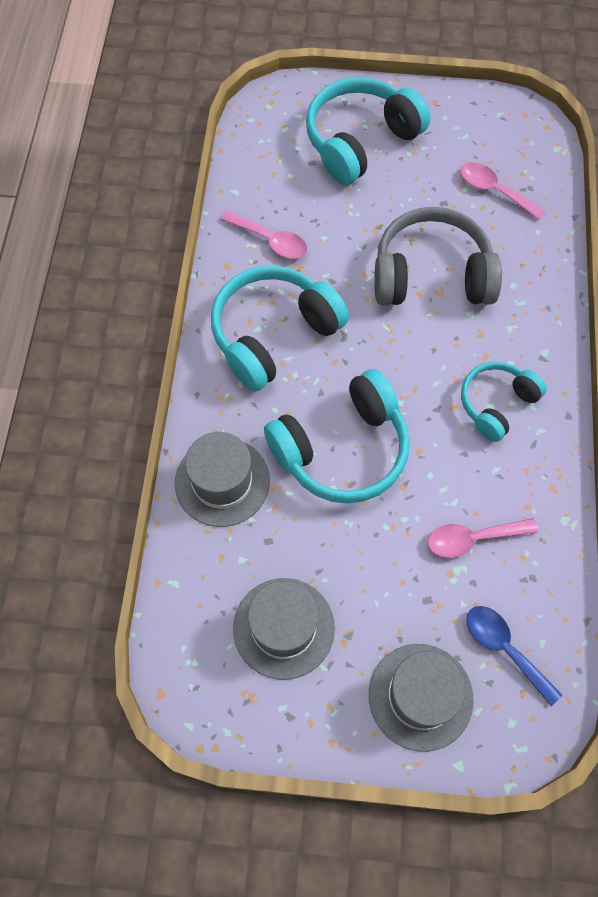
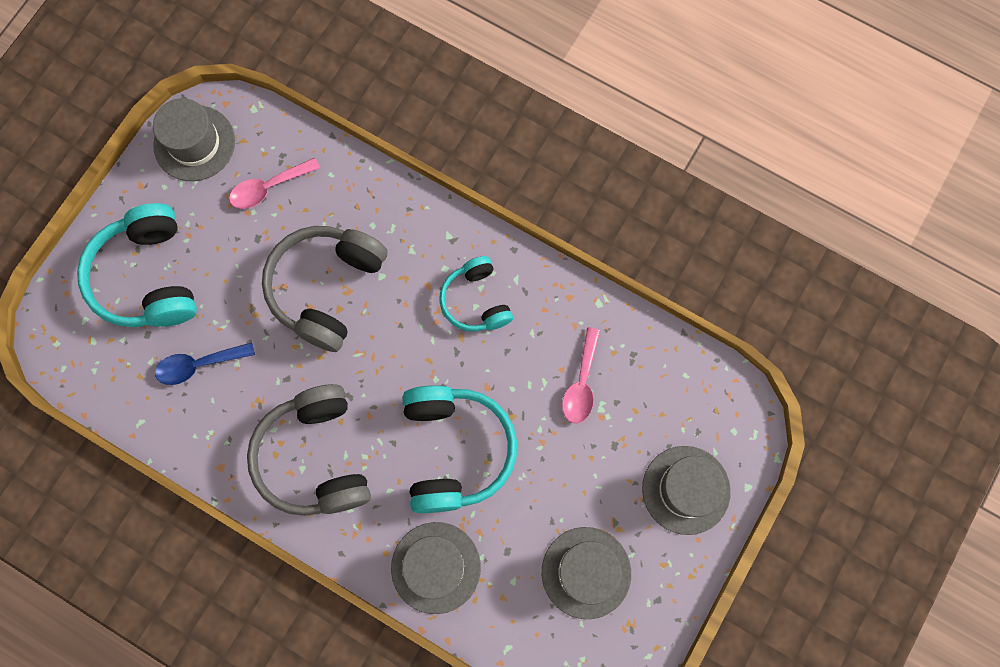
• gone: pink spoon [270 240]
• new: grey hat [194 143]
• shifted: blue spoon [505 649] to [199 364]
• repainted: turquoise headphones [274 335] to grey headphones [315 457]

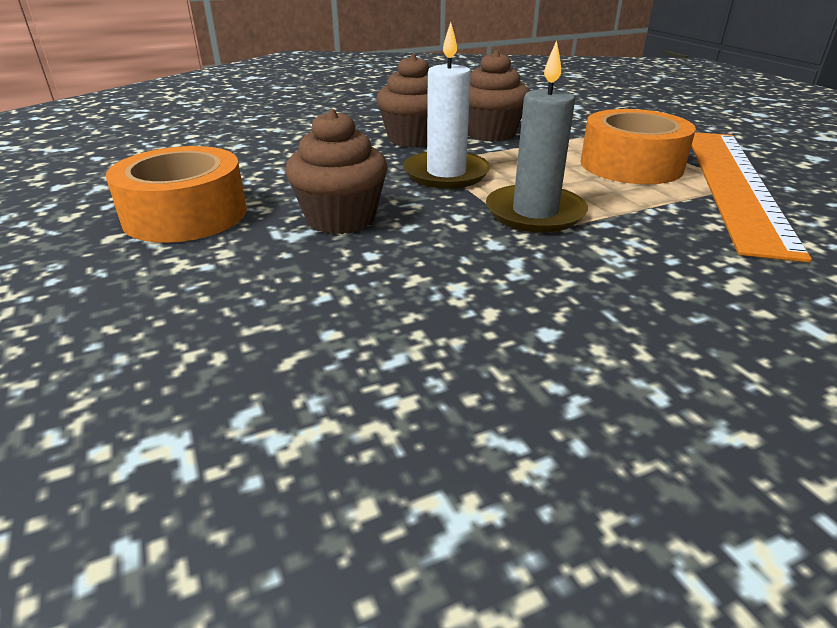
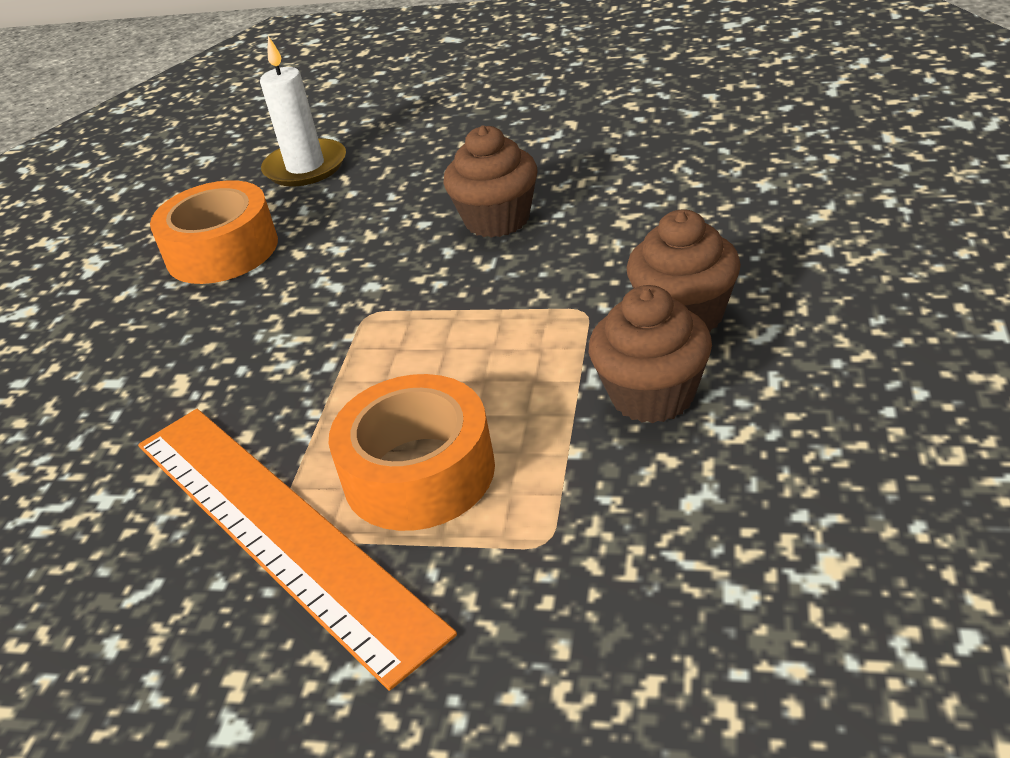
• gone: grey candle [535 213]
• shifted: orange tape [185 215] to [222 251]
• shifted: white candle [446 174] to [305 167]

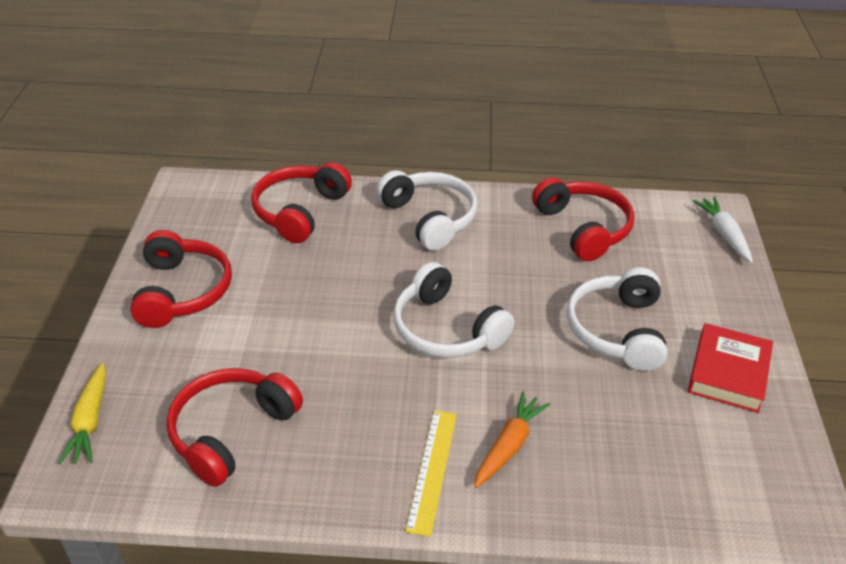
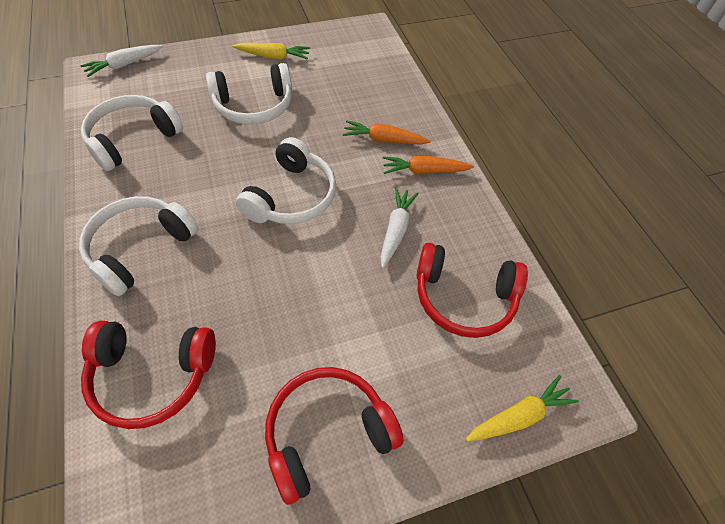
• new: white carrot [396 230]
• swapped: yellow ruler [432 470] to orange carrot [424 171]
• swapped: red book [728 373] to yellow carrot [273 57]
• repainted: red headphones [583 228] to white headphones [133 139]

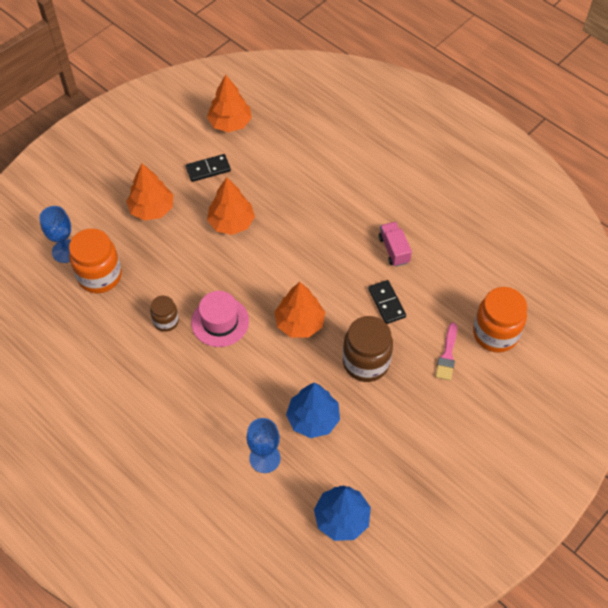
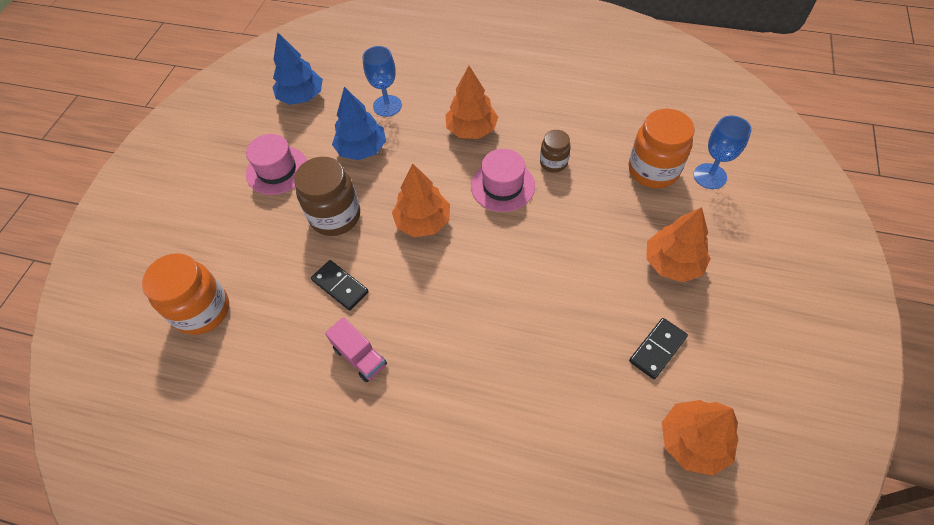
• gone: pink brush [447 355]
• new: pink hat [277 170]
• shifted: orange tree [231 222] to [472 129]

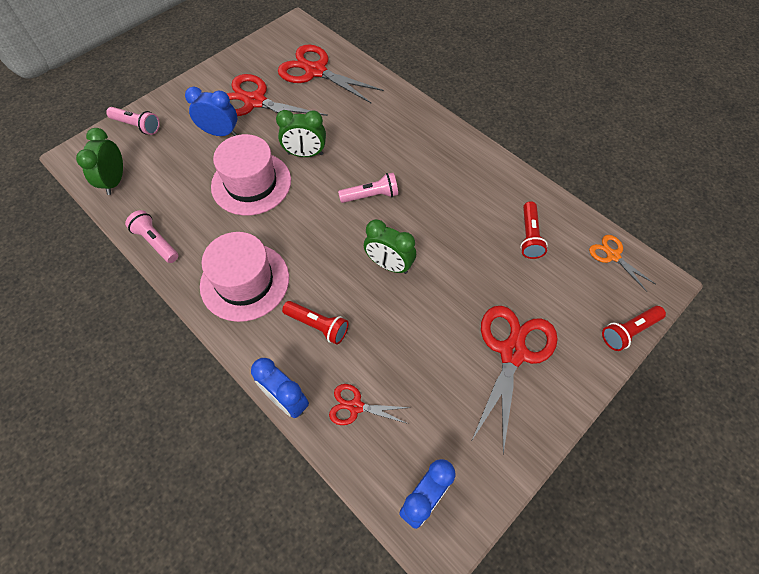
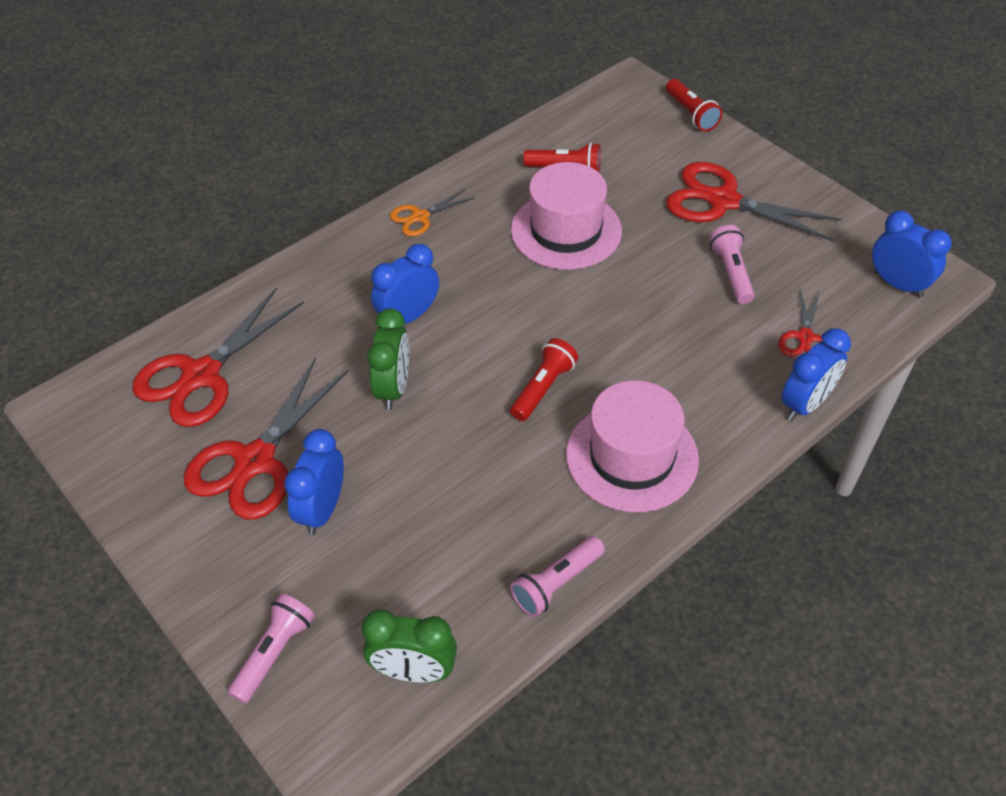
• gone: green clock [389 265]
• new: blue clock [408 317]
• shifted: pink hat [251 183] to [566 230]
• shifted: red flashlight [317 325] to [543 388]
• shifted: pink flashlight [371 196] to [731 273]
• shifted: orange scissors [613 256] to [420 217]

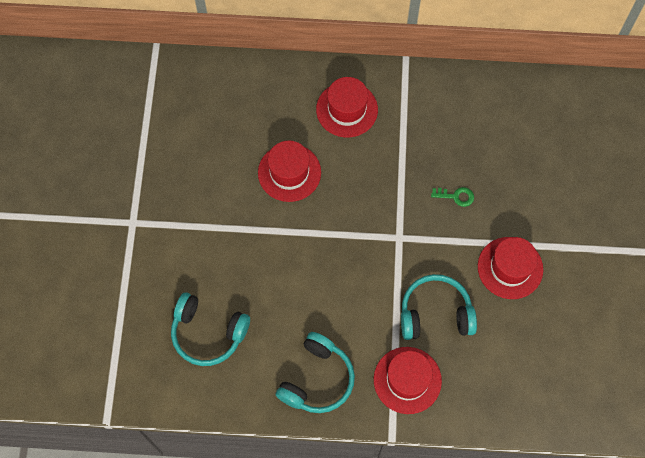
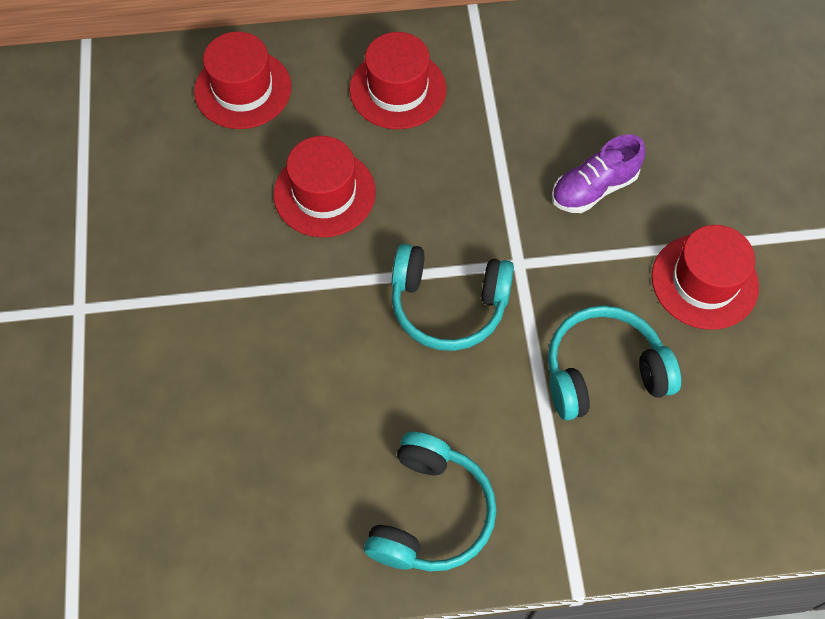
• shifted: turquoise headphones [208 333] to [448 305]
• shifted: red hat [407 380] to [243 89]
• swapped: green key [456 196] to purple shoe [594 188]

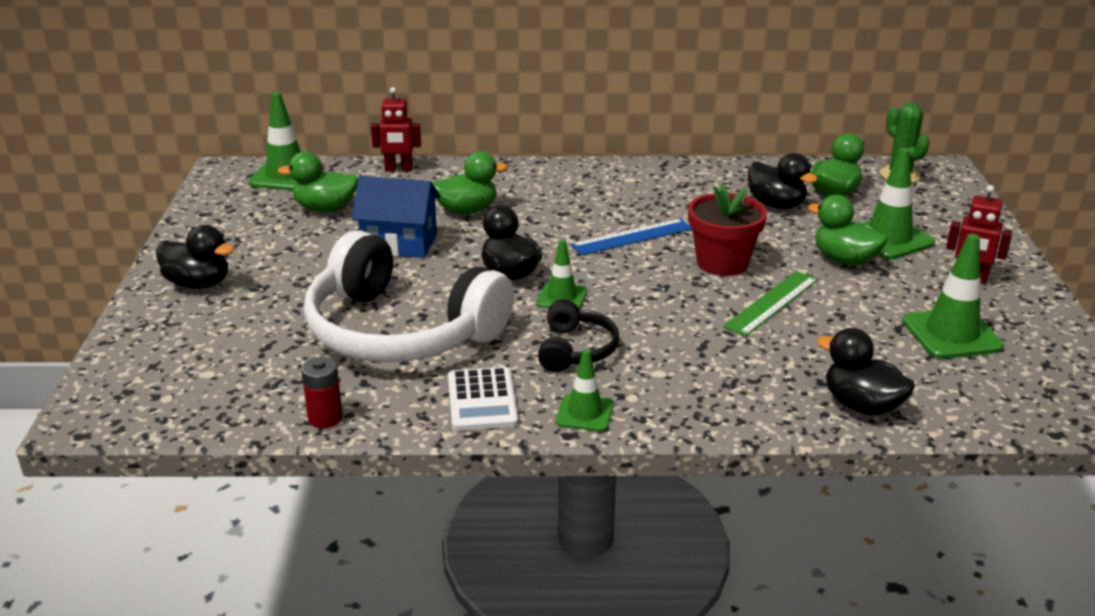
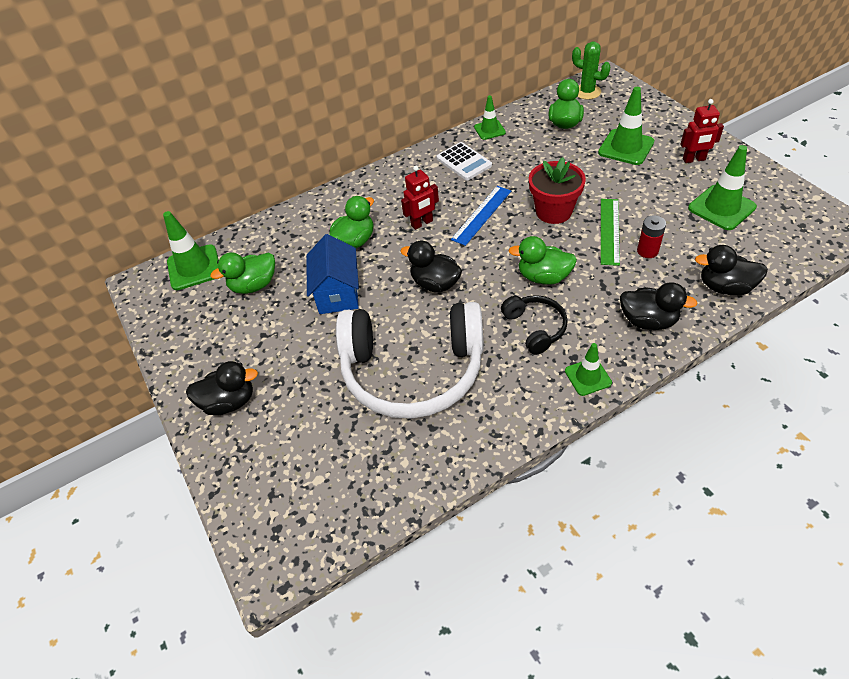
• shifted: red battery [325 418] to [647 251]
• shifted: red robot [398 169] to [422 223]
• shifted: white calculator [482 400] to [464 162]
• shifted: green traffic cone [562 297] to [489 130]
• shifted: black duck [776 204] to [648 321]
• shifted: green duck [844 260] to [543 277]
• rotated: blue house [399 243] = [338 293] 75 degrees counterclockwise

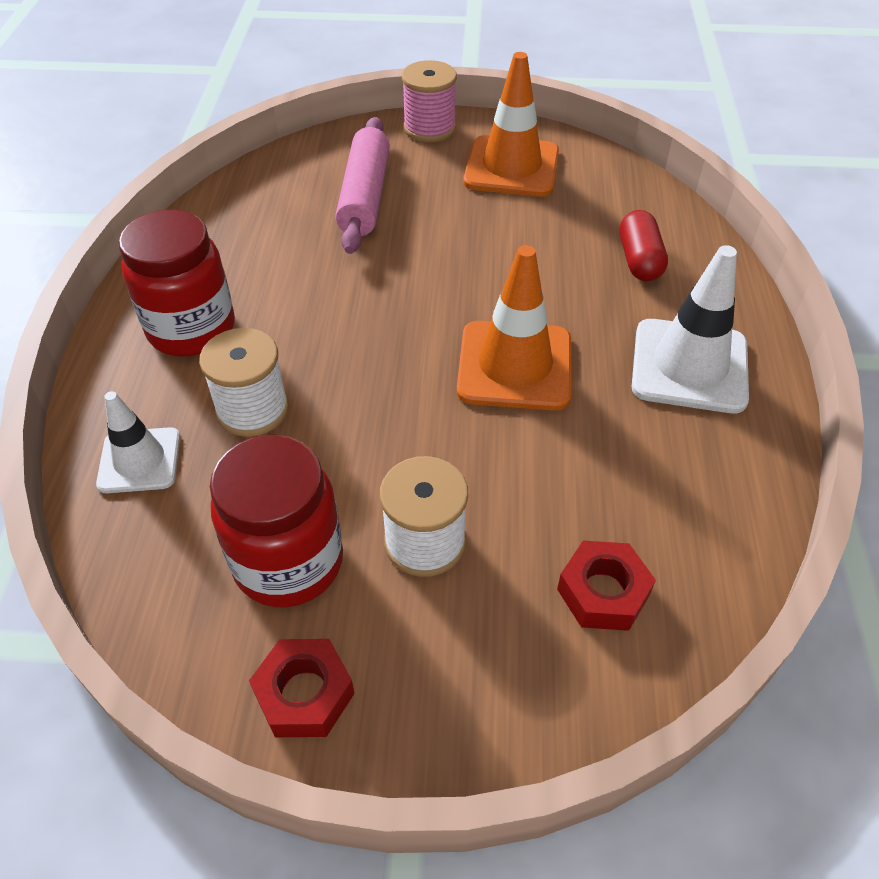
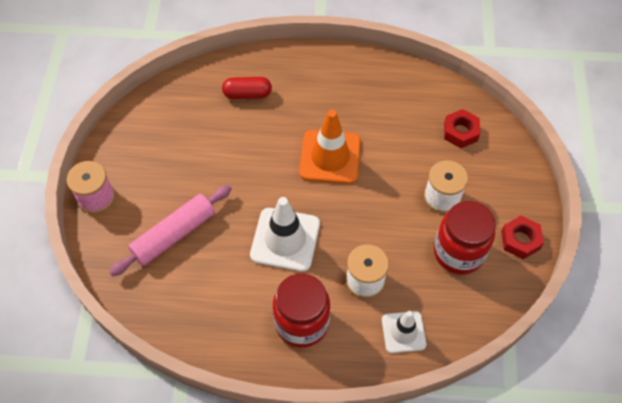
• gone: orange traffic cone [511 167]
• shifted: white traffic cone [689 366] to [285 239]
• rotated: pink rolling pin [365 196] = [174 235] 45 degrees counterclockwise

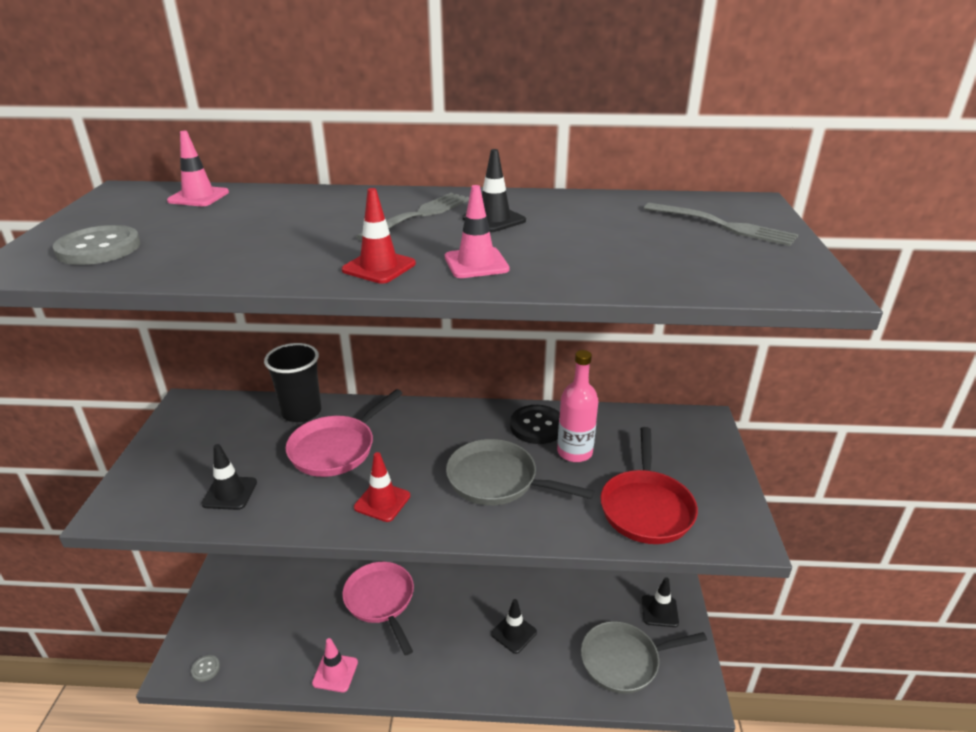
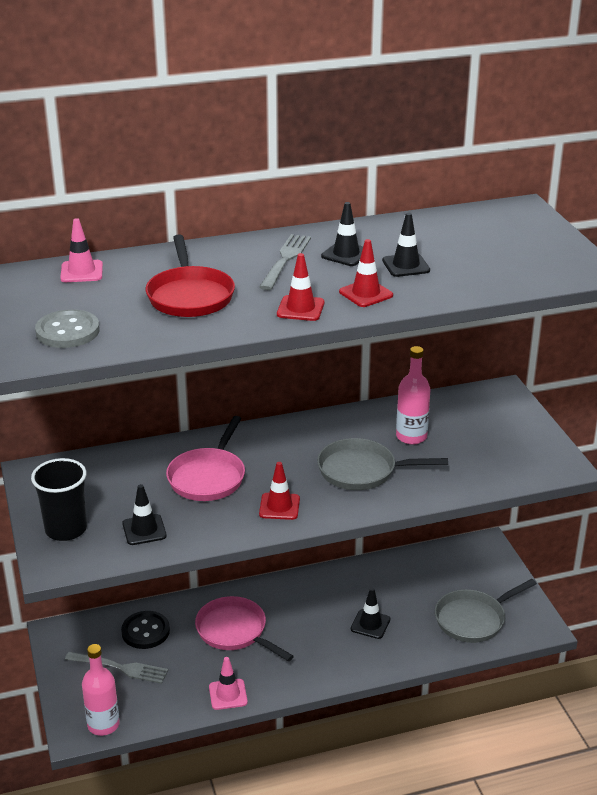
• shifted: black cup [301 412] to [66 529]
• shifted: black button [537 426] to [145 631]
• shifted: red pan [646 507] to [190 295]
• shifted: black traffic cone [659 611] to [406 265]
• shifted: grey fork [724 226] to [120 668]
• swapped: grey button [205 669] to pink bottle [103 724]
• repainted: pink traffic cone [476 263] to red traffic cone [366 294]

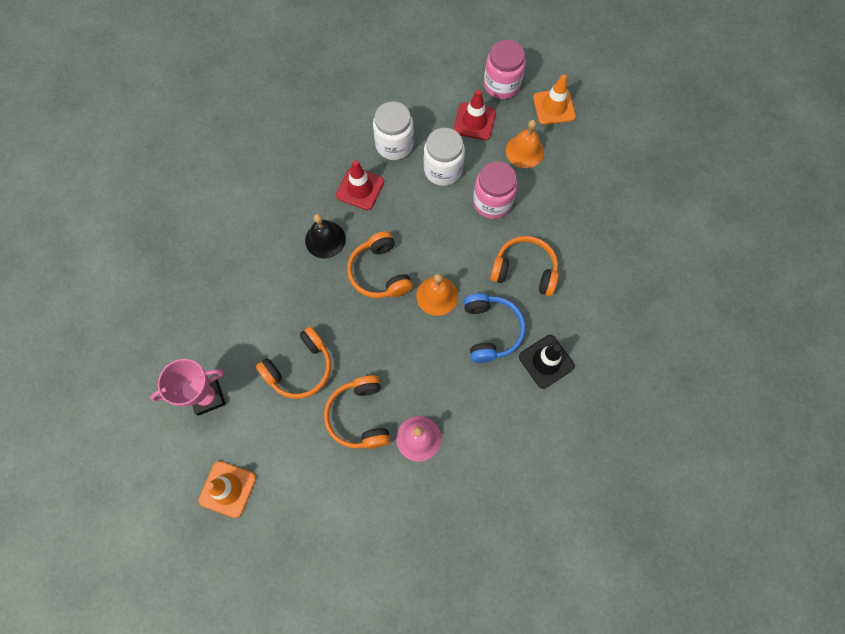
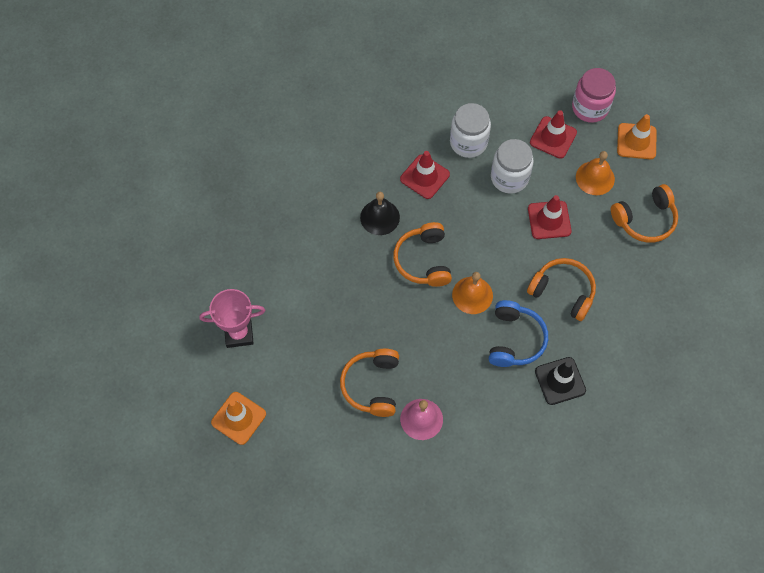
• shifted: orange headphones [300 368] to [645 220]
• swapped: pink jar [492 202] to red traffic cone [549 220]

